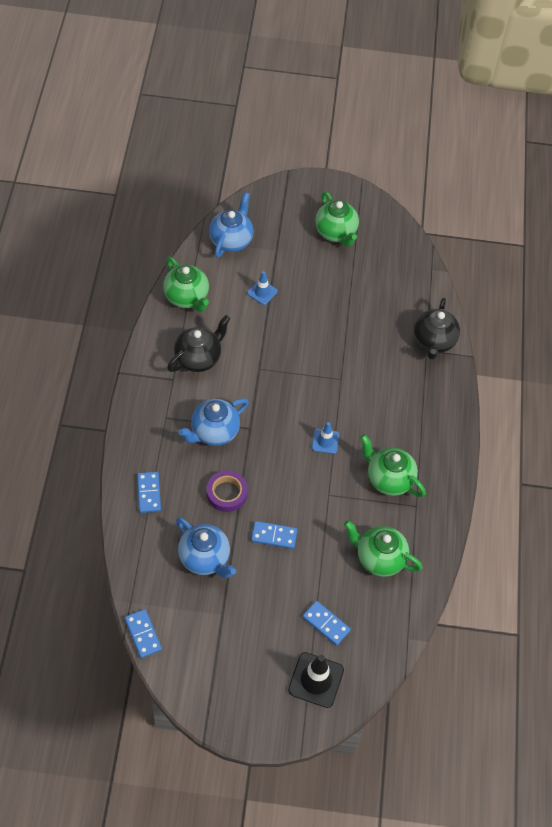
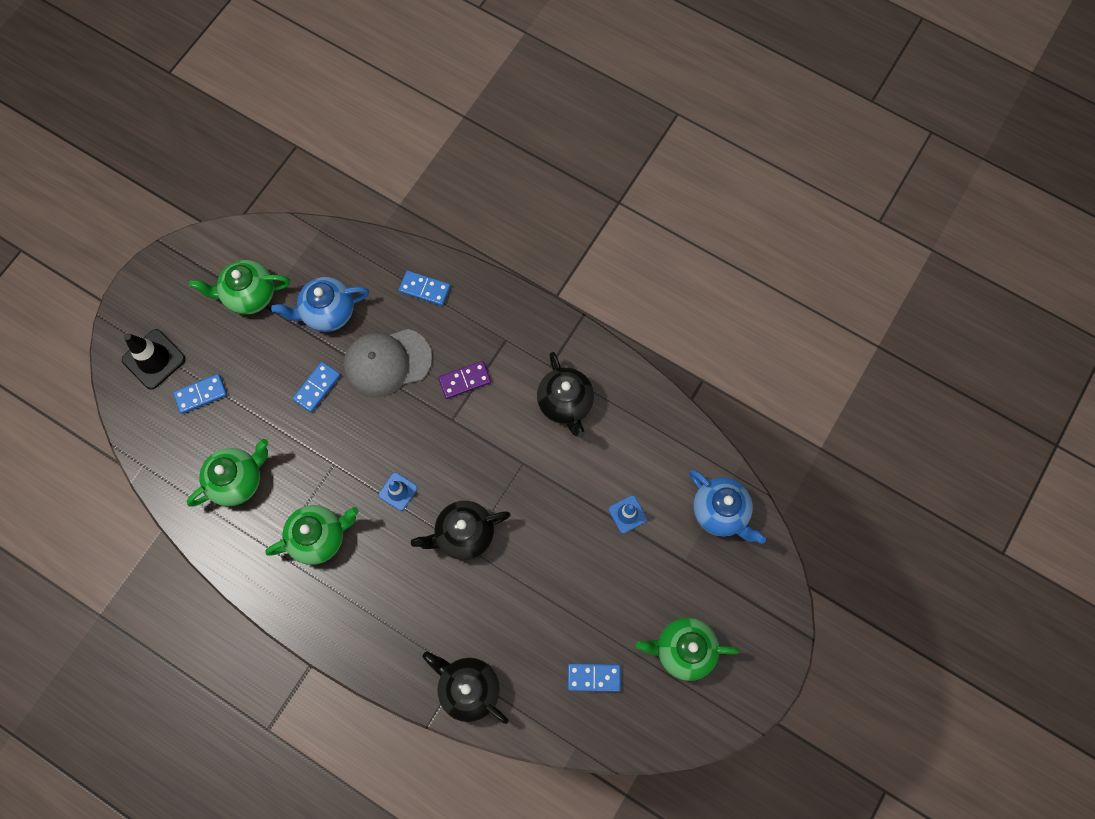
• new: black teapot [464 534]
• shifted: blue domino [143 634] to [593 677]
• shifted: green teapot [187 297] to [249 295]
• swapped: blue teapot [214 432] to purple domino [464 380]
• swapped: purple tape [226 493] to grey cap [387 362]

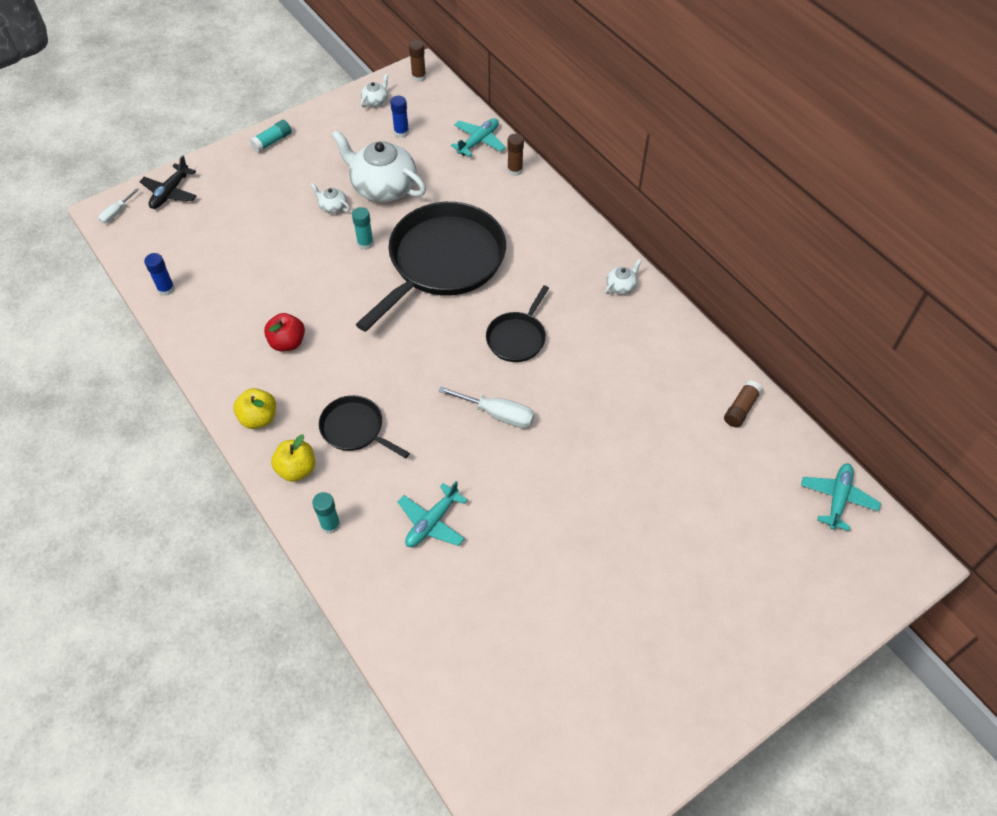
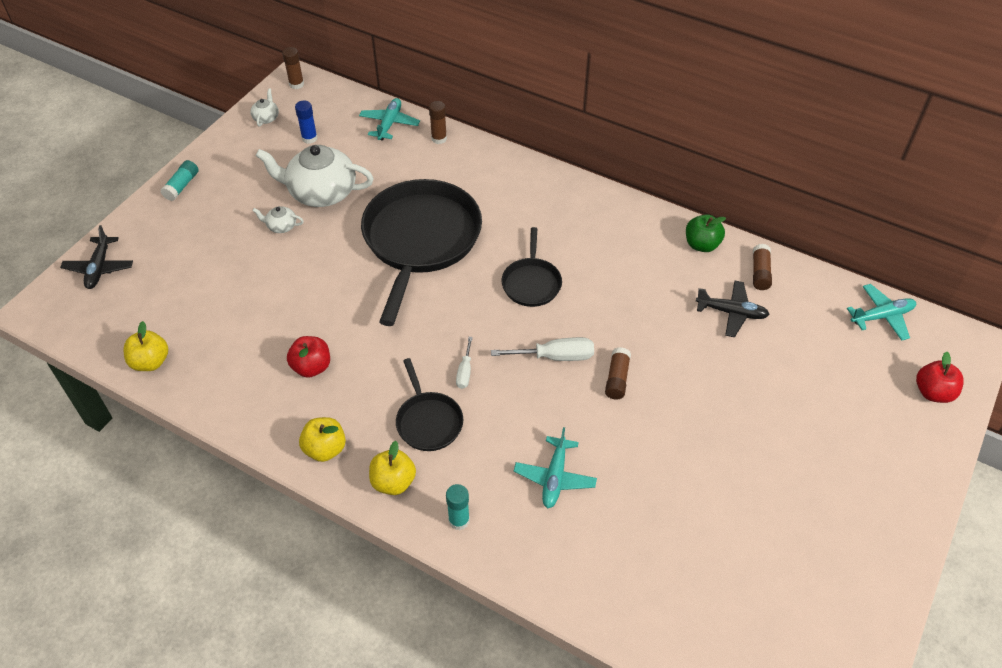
• gone: turquoise glue stick [365 243]
• gone: white teapot [621 286]
• new: brown glue stick [617 379]
• new: green apple [701 245]
• new: black plane [731 313]
• new: red apple [933 392]
• shifted: white screwdriver [116 213] to [465 372]
• swapped: blue glue stick [166 289] to yellow apple [150 362]
• rotated: black pan [355 429] = [428 421] 120 degrees counterclockwise
• rotated: turquoise plane [837 499] = [882 316] 75 degrees clockwise

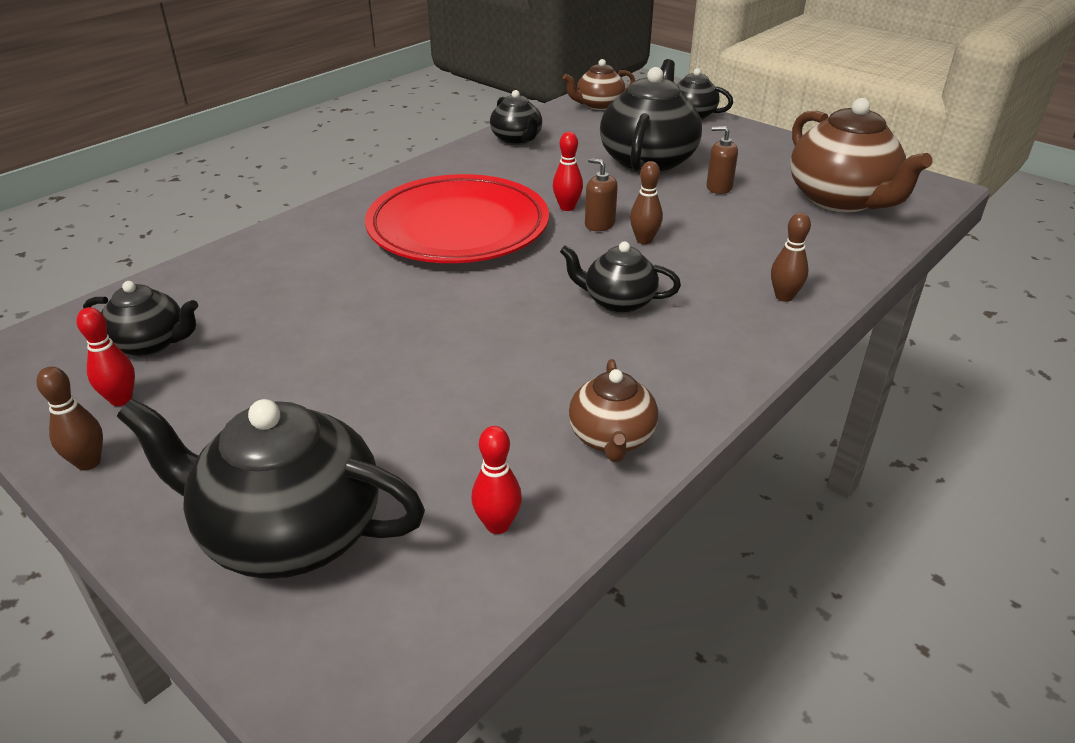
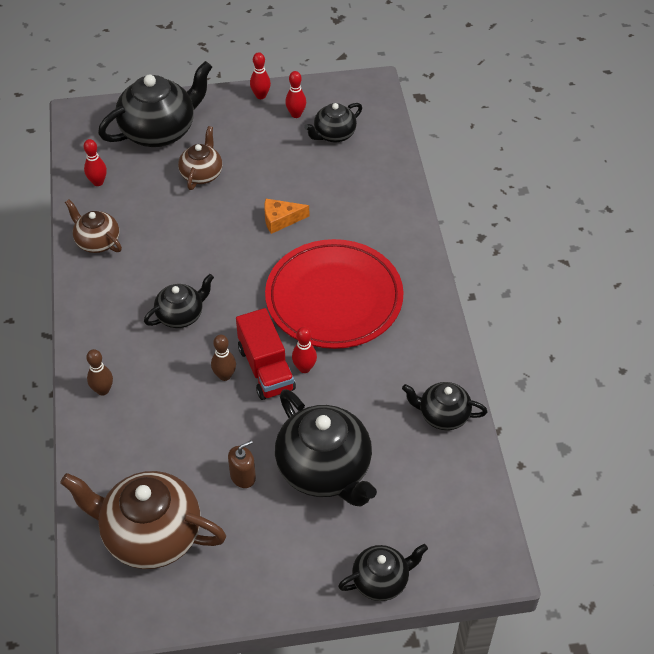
• new: orange cheese [280 220]
• shifted: brown teapot [598 105] to [202 174]
• swapped: brown soap dispenser [599 224] to red truck [266 368]
• repainted: brown bowling pin [88 462] to red bowling pin [261 96]

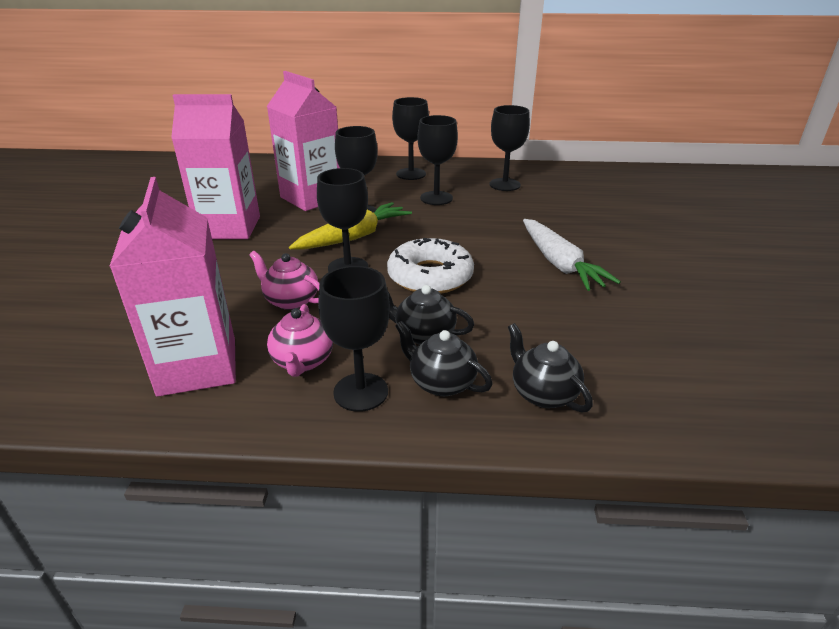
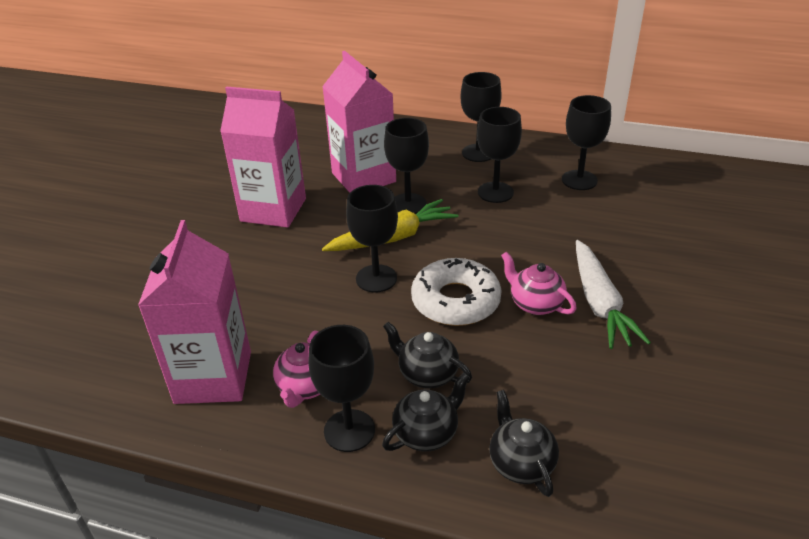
• shifted: pink teapot [291 300] to [535 304]
• rotated: black teapot [441 382] = [427 433] 90 degrees clockwise

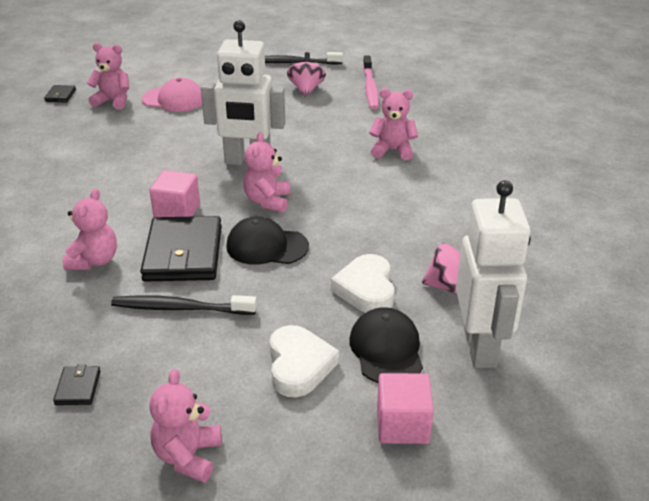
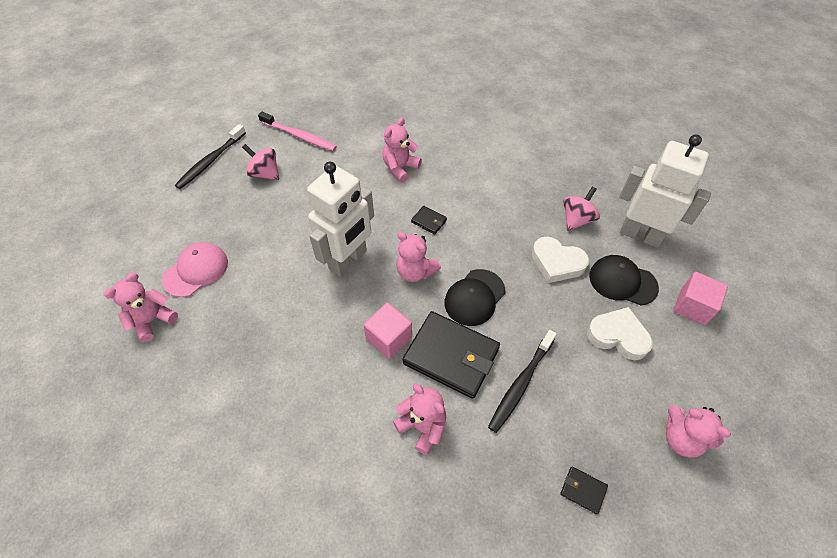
• shifted: black wallet [60 95] to [429 221]

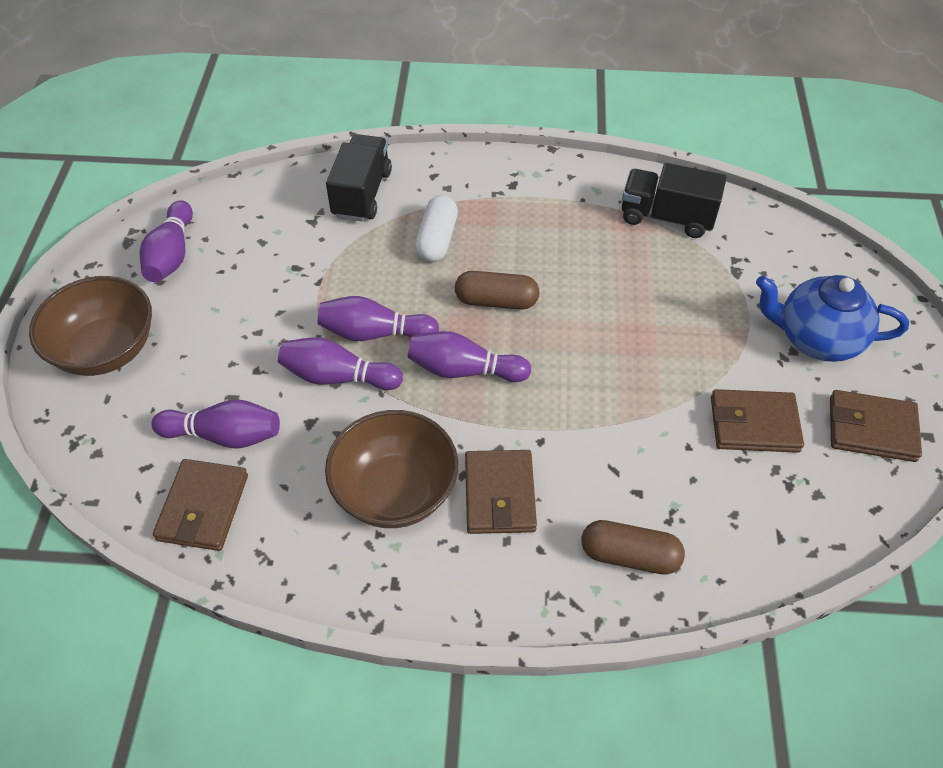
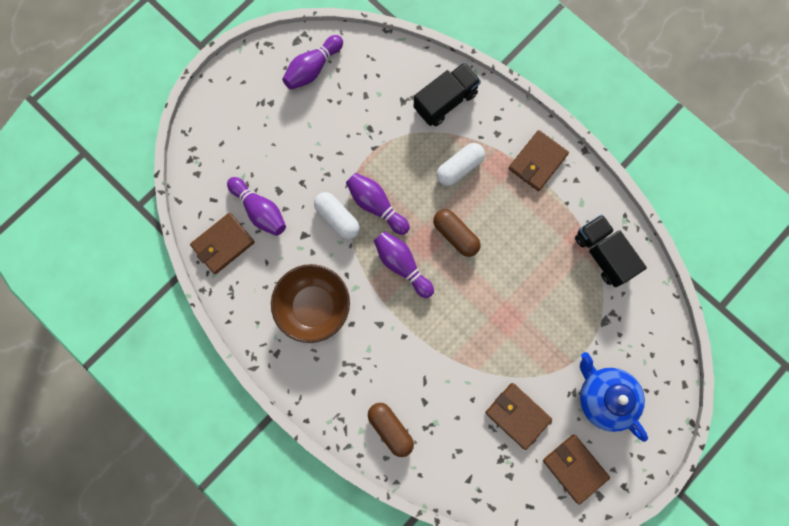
• gone: brown bowl [106 350]
• shifted: brown wallet [499 494] to [537 162]
• swapped: purple bowling pin [337 376] to white capsule [337 218]

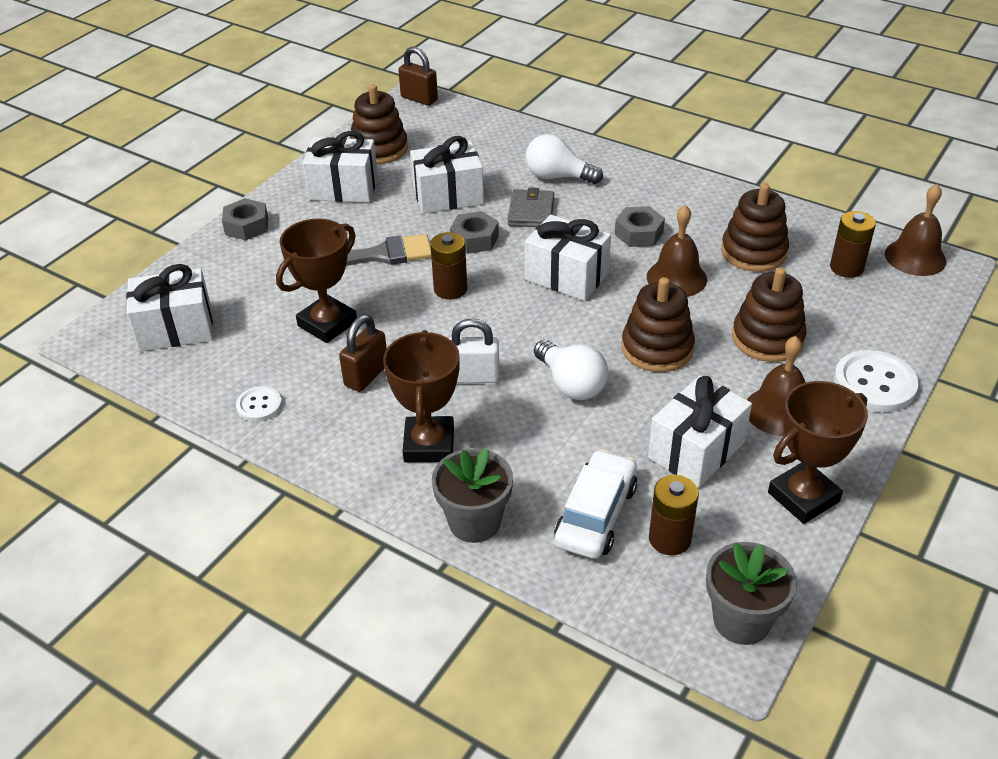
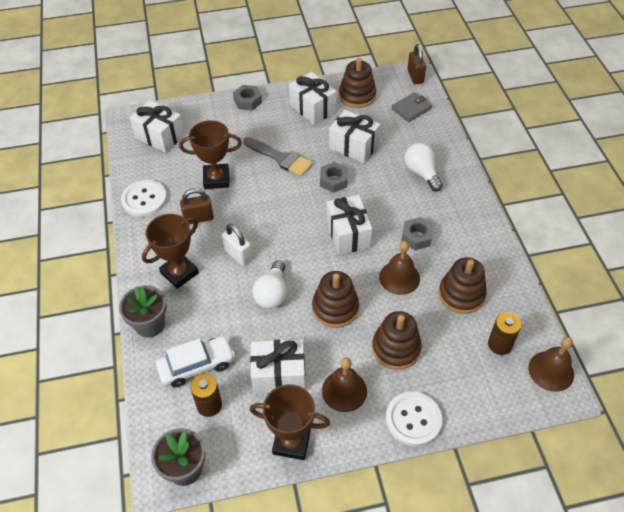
• gone: brown battery [450 289]
• shifted: grey wallet [531 212] to [411 109]
• scaled: white button [259 405] = [144 199] x1.79

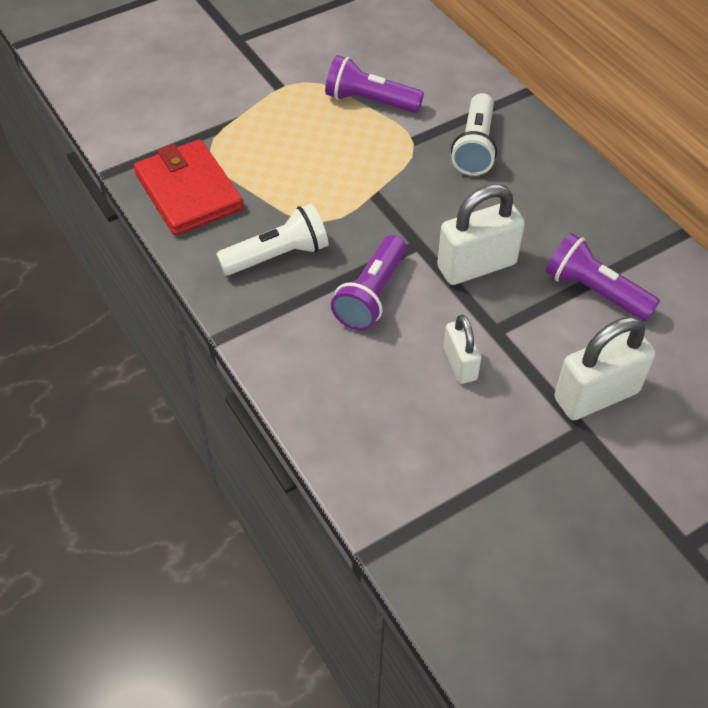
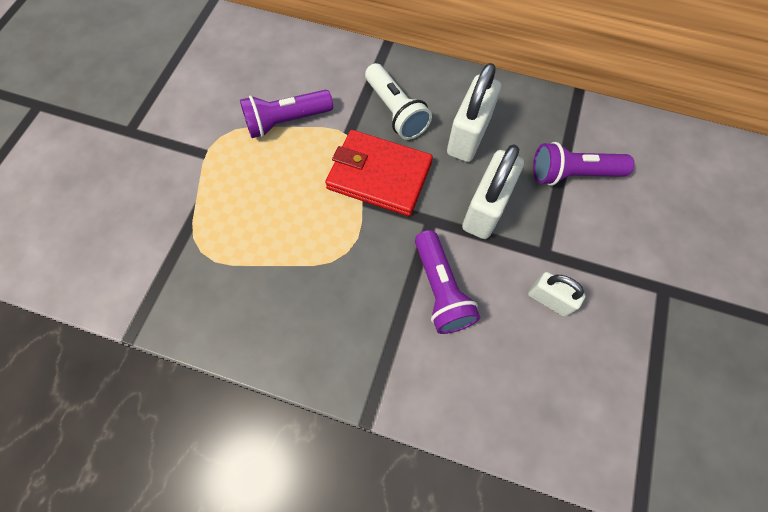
• gone: white flashlight [278 256]
• shifted: red wallet [188 191] to [379 175]
• shifted: white padlock [596 395] to [468 136]

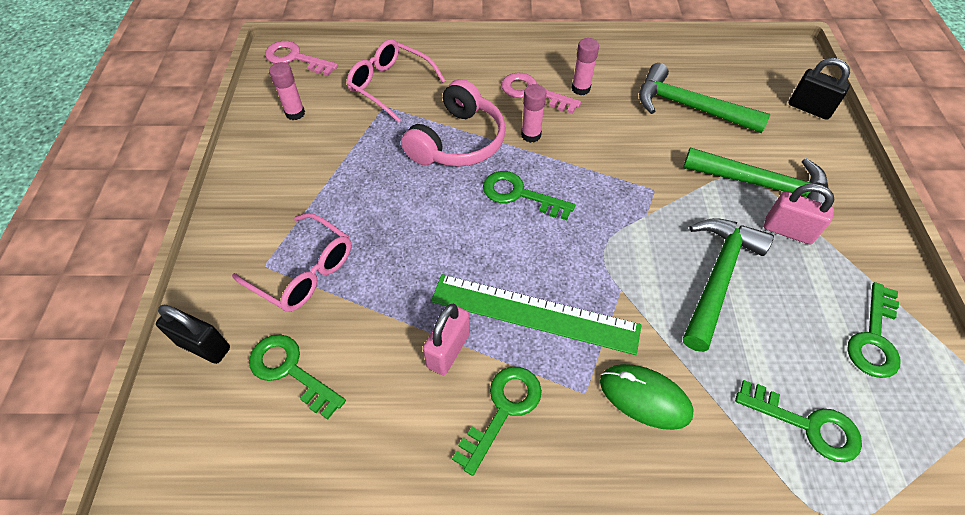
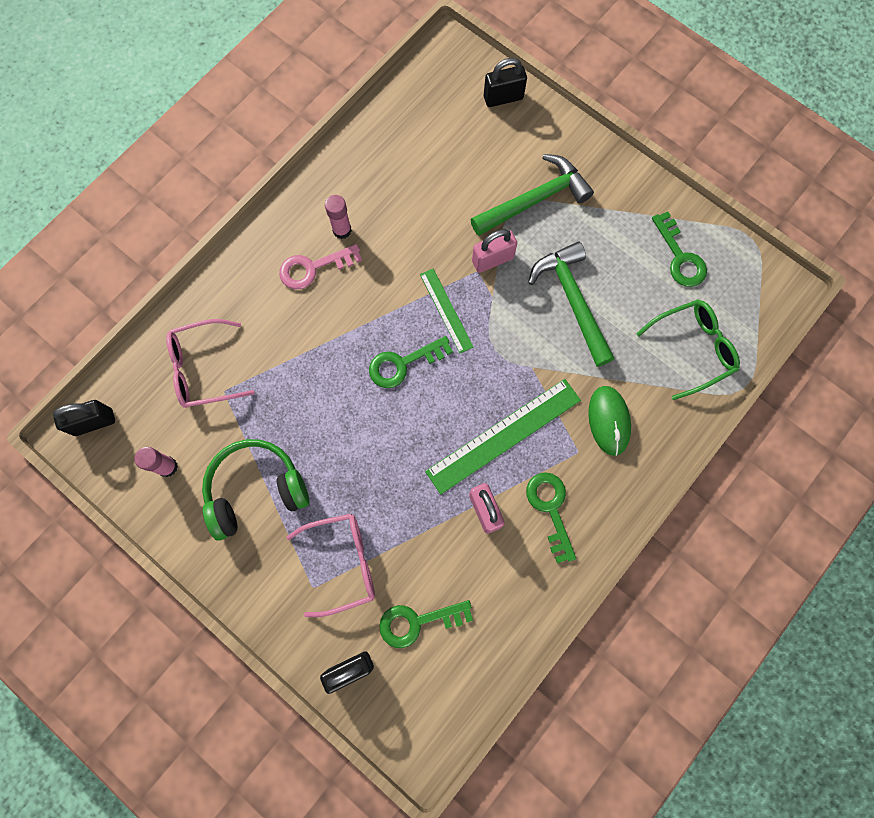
• gone: pink headphones [458 141]
• gone: pink glue stick [531 135]
• gone: green hammer [689 107]
• new: green headphones [256 490]
• new: green ruler [446 310]
• shifted: pink padlock [788 231] to [492 259]
• swapped: pink key [295 58] to black padlock [94 422]
• swapped: green key [807 425] to green glasses [693 349]
• rotated: green mouse [644 397] = [608 421] 75 degrees counterclockwise

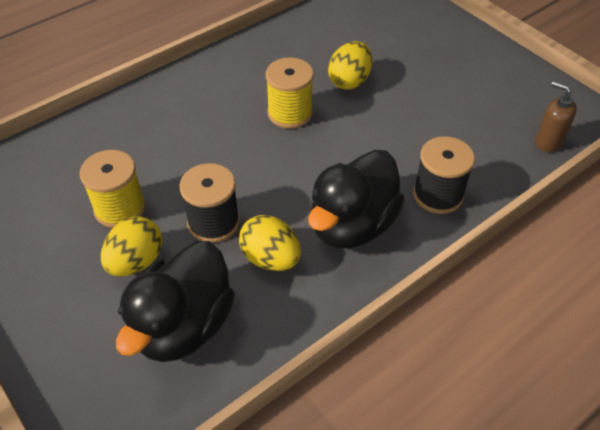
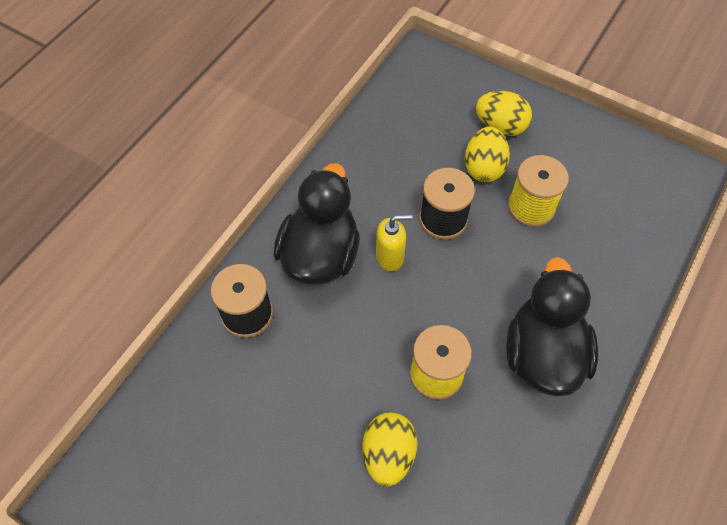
• gone: brown soap dispenser [548 142]
• new: yellow soap dispenser [390 257]
• shifted: black duck [183 325] to [543 354]
• shifted: yellow egg [270 258] to [500 126]

